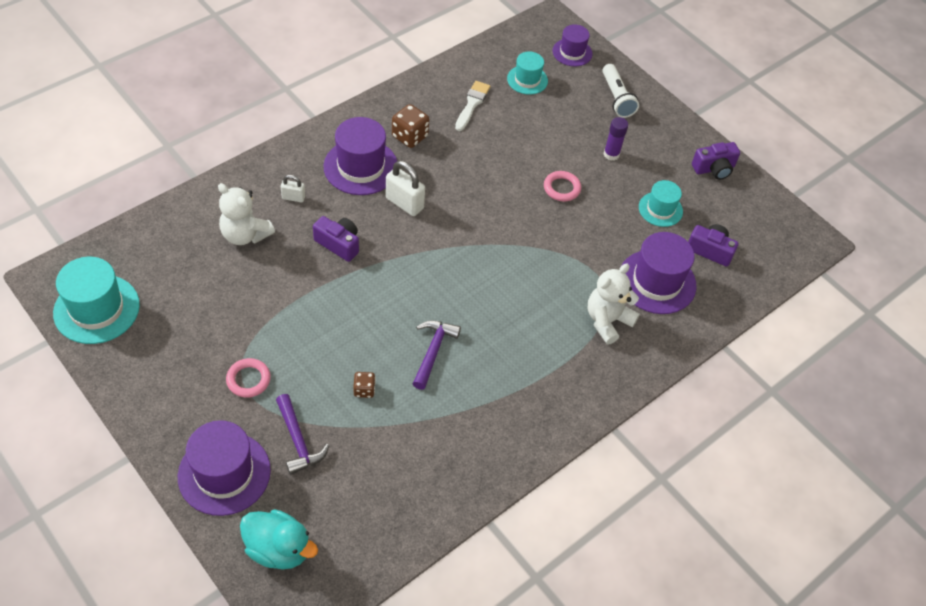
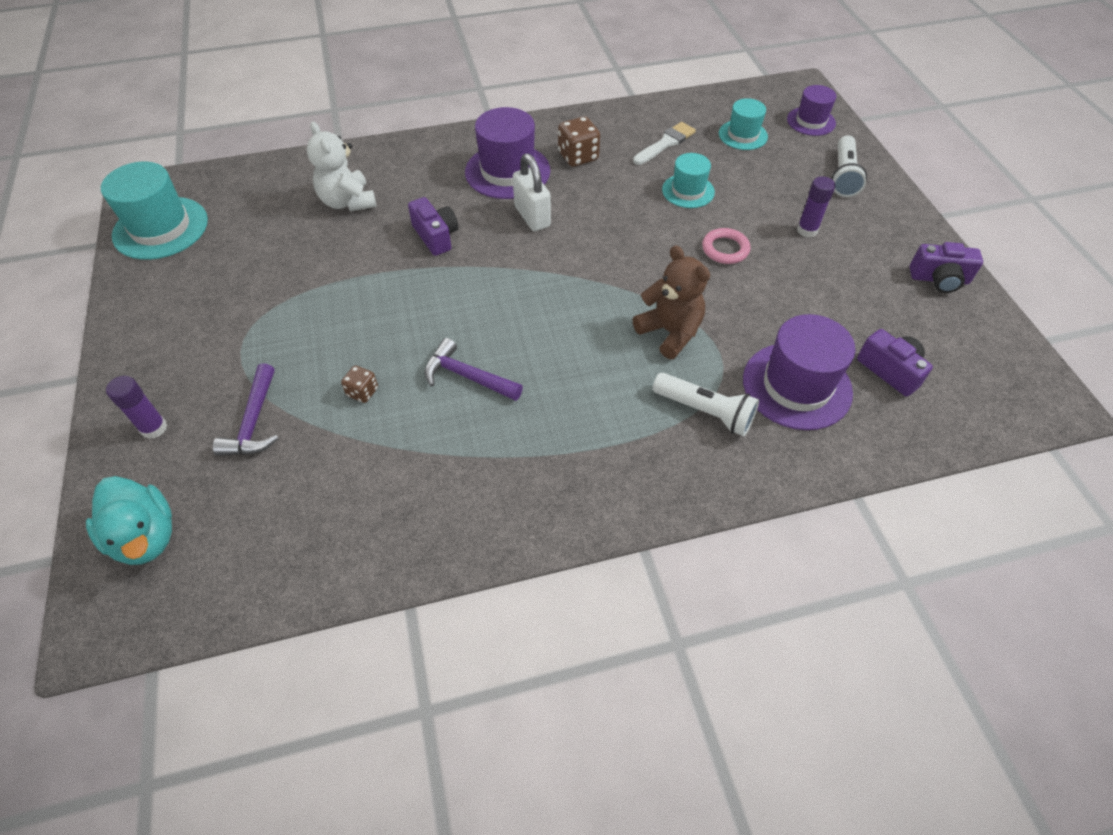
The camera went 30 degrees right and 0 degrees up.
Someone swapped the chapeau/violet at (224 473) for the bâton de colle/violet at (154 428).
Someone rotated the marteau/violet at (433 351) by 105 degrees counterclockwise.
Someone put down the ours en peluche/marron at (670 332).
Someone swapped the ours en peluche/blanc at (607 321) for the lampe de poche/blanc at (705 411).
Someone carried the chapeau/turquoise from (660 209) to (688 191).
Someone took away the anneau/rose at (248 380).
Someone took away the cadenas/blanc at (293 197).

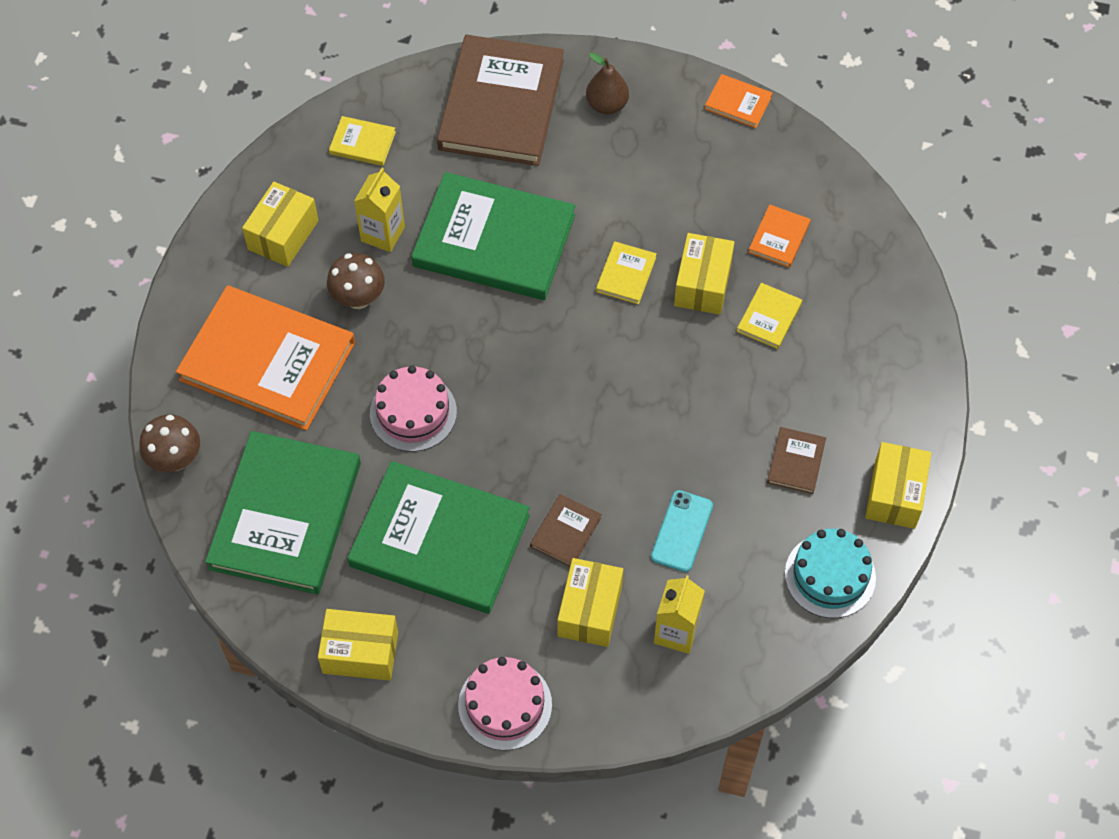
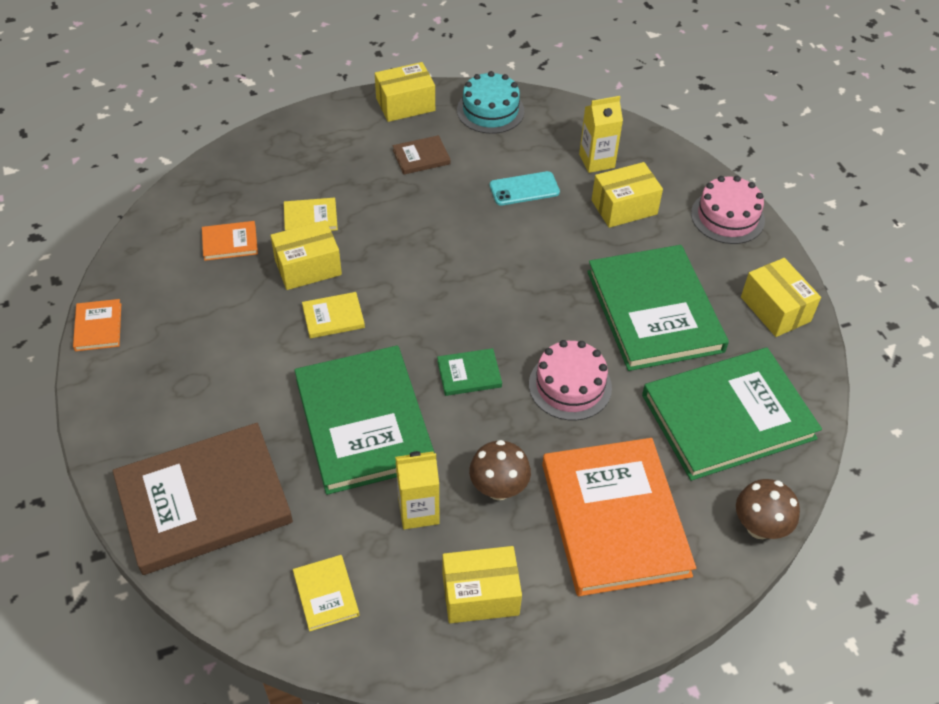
The camera went 125 degrees left and 10 degrees down.
Someone put down the livre/vert at (469 374).
Someone took away the livre/marron at (565 532).
Someone took away the poire/marron at (607 105).

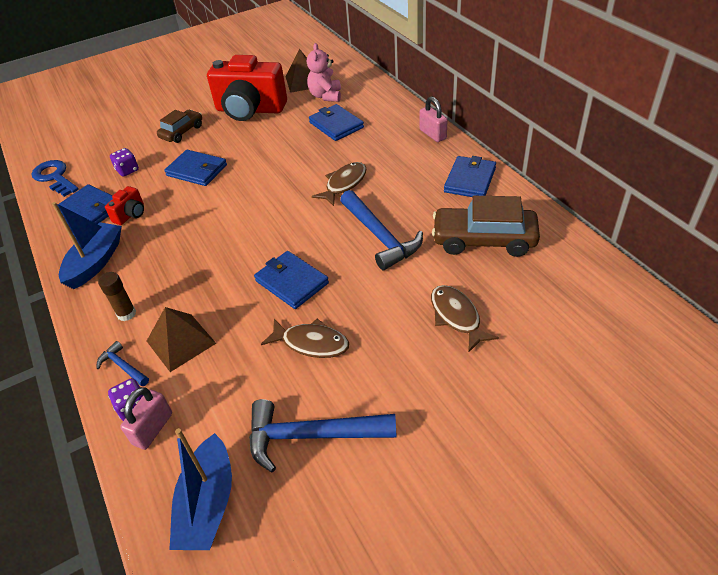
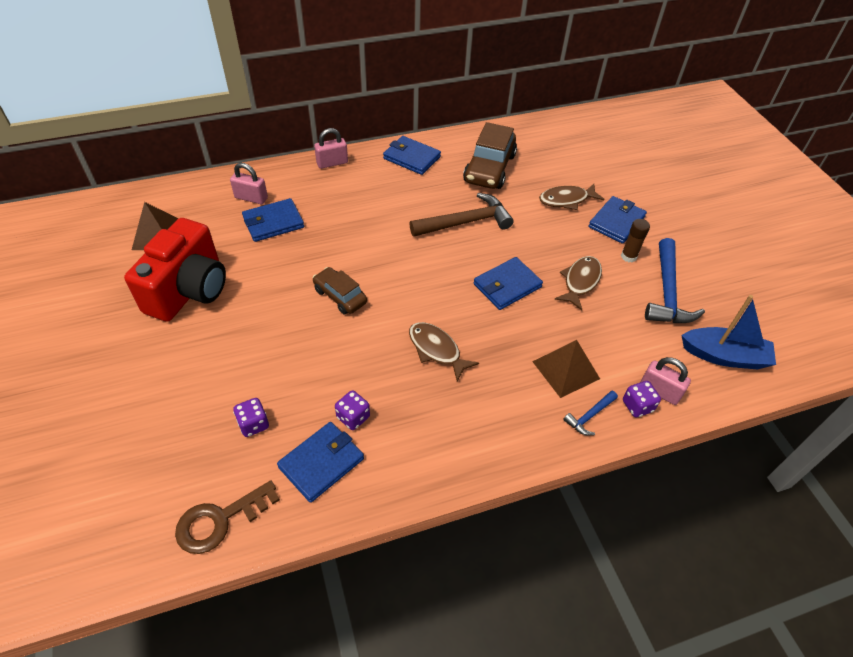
The camera went 85 degrees left and 5 degrees up.
Someone repainted the clé/bleu at (54 177), which became the clé/marron at (220 520).
Someone put down the cadenas/rose at (251 198).
Someone carried the voiture/marron from (182 132) to (340 296).
Someone swapped the appareil photo/rouge at (131 214) for the dé/violet at (353 417).
Someone repainted the marteau/bleu at (380 236), which became the marteau/marron at (465 222).
Someone carried the poisson/marron from (344 184) to (436 350).
Someone carried the portefeuille/bleu from (197 170) to (616 222).
Someone carried the bâton de colle/marron from (126 314) to (628 256).
Someone took away the bateau/bleu at (96 262).
Someone took away the ours en peluche/rose at (326 96).

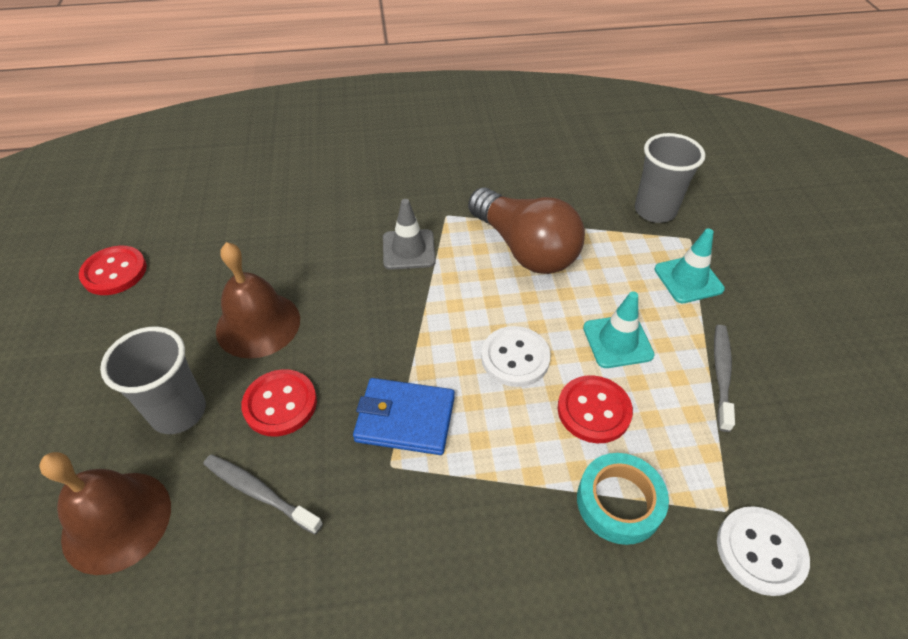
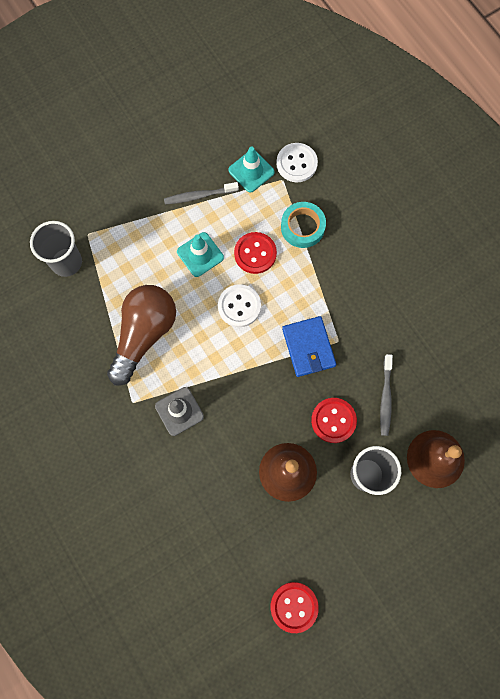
The camera went 115 degrees left and 25 degrees up.
Someone carried the cône de chantier/turquoise from (688 279) to (251 171).

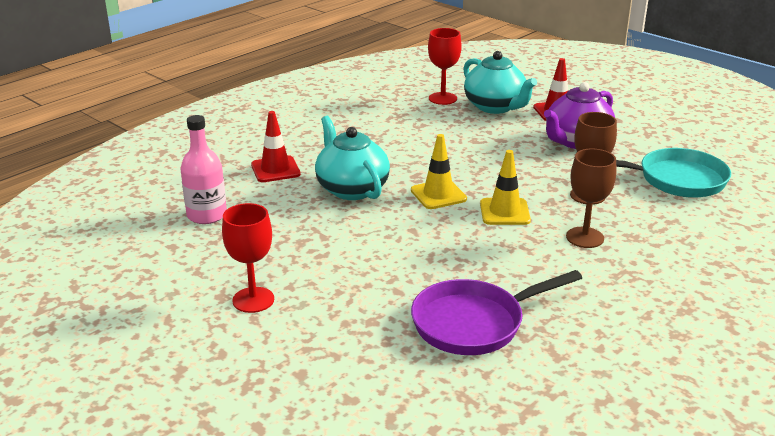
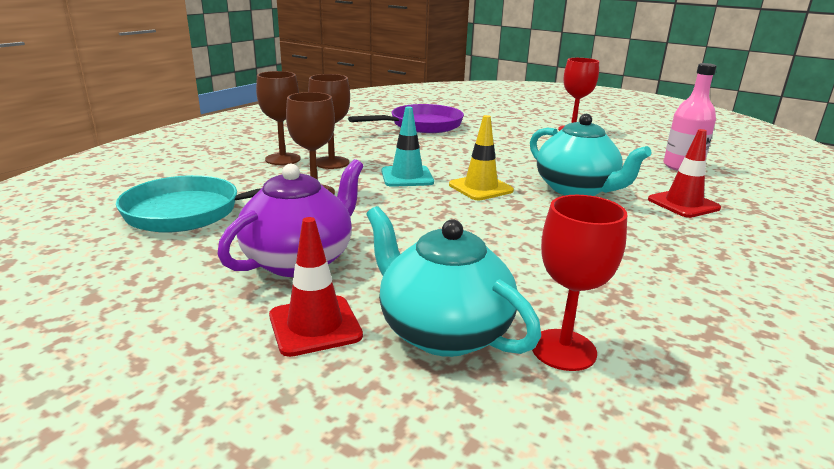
The camera went 170 degrees right and 5 degrees down.
Someone put down the verre à pied/marron at (283 159).
Someone repainted the cône de chantier/jaune at (504 212), which became the cône de chantier/turquoise at (407 177).

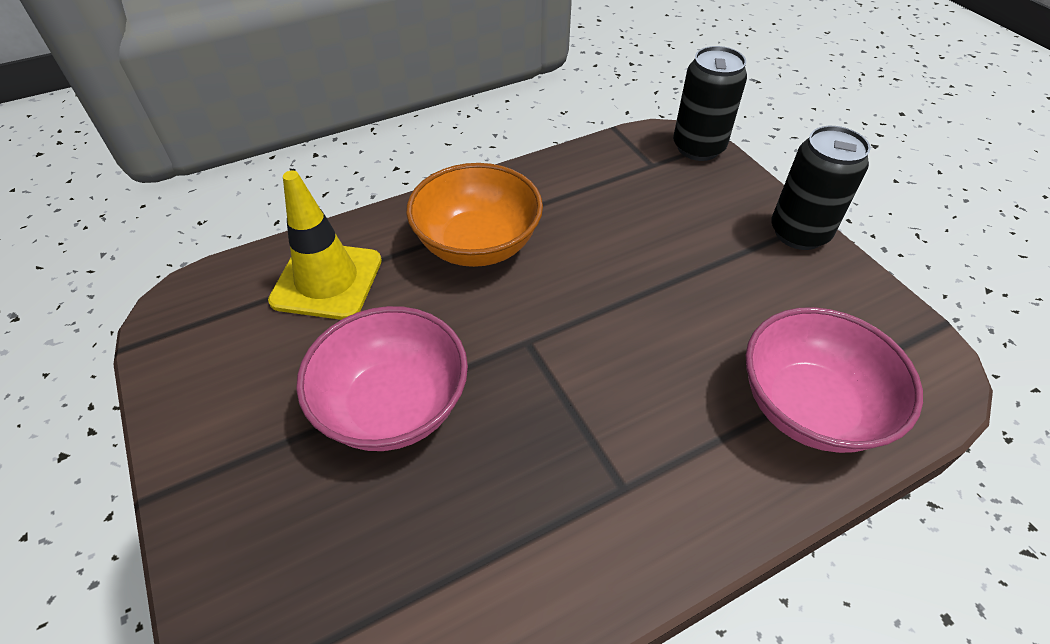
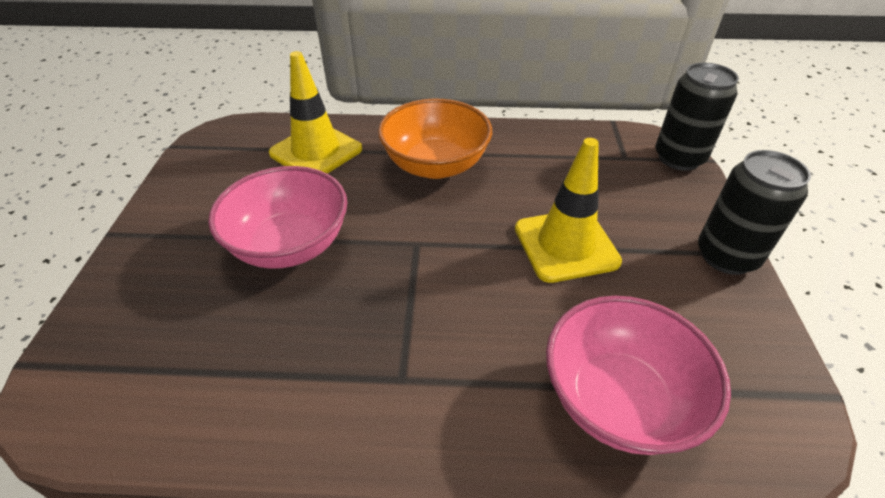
The camera went 30 degrees right and 5 degrees down.
Someone put down the cône de chantier/jaune at (566 245).

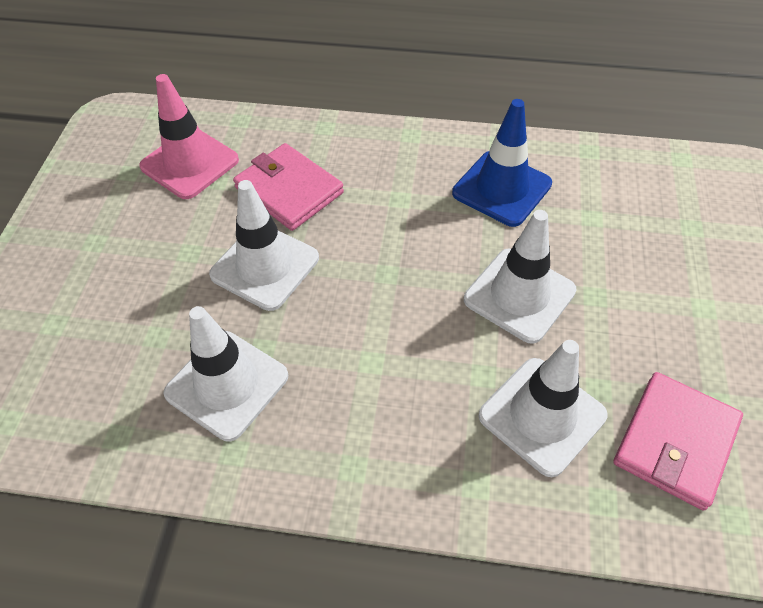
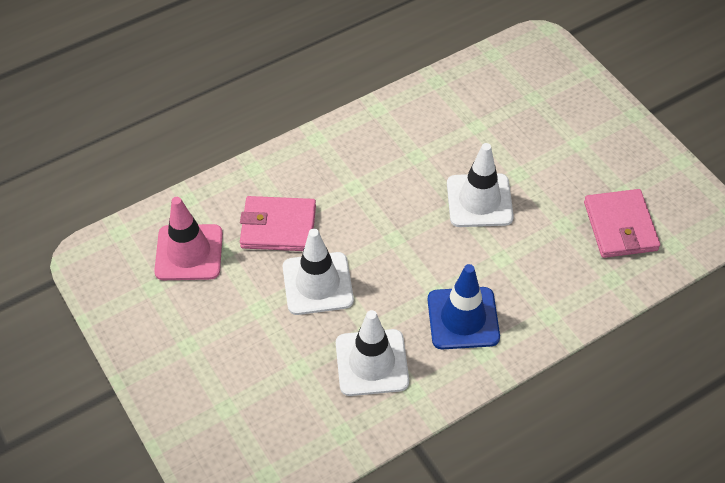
The camera went 40 degrees left and 0 degrees up.
Someone carried the cône de chantier/bleu from (501 188) to (463 318).
Someone took away the cône de chantier/blanc at (542 415).

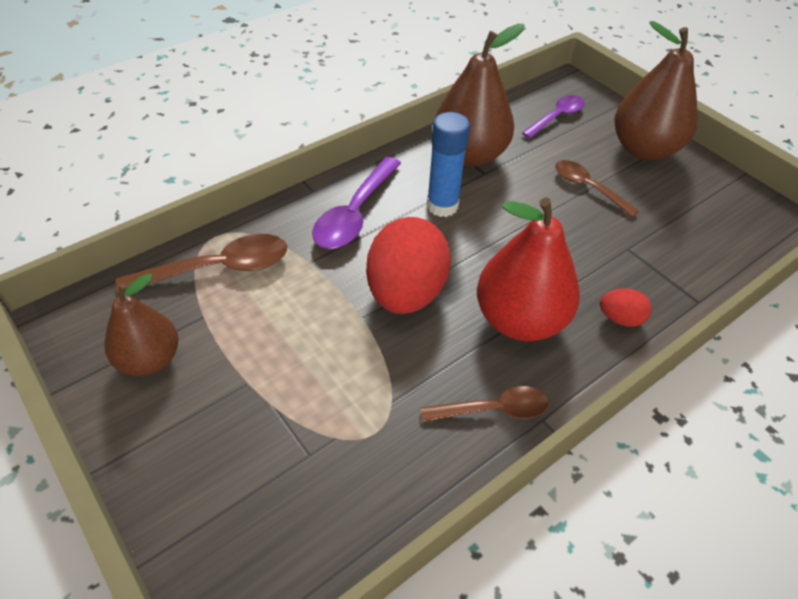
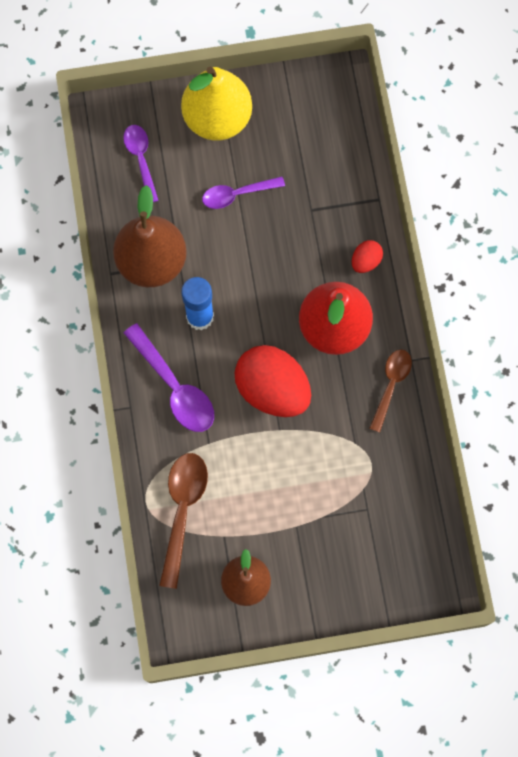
The camera went 60 degrees left and 25 degrees up.
Someone repainted the poire/marron at (644 149), which became the poire/jaune at (217 118).
Someone repainted the cuillère/marron at (588 188), which became the cuillère/violet at (237 194).

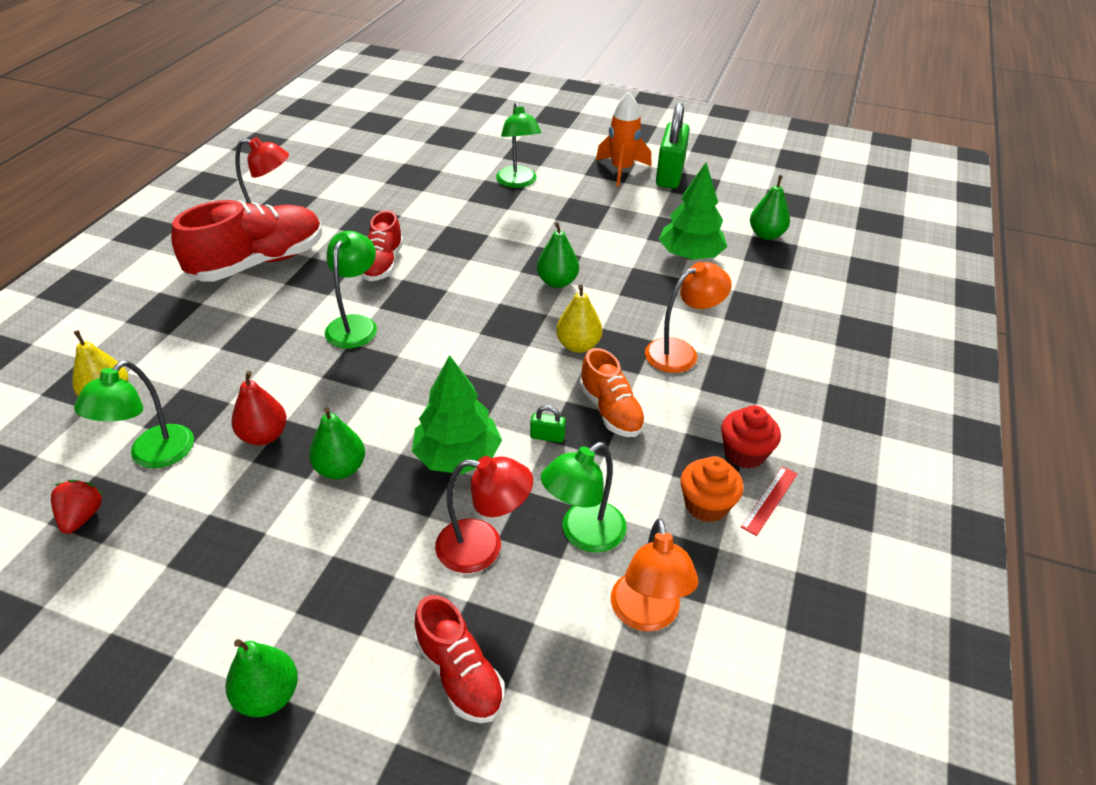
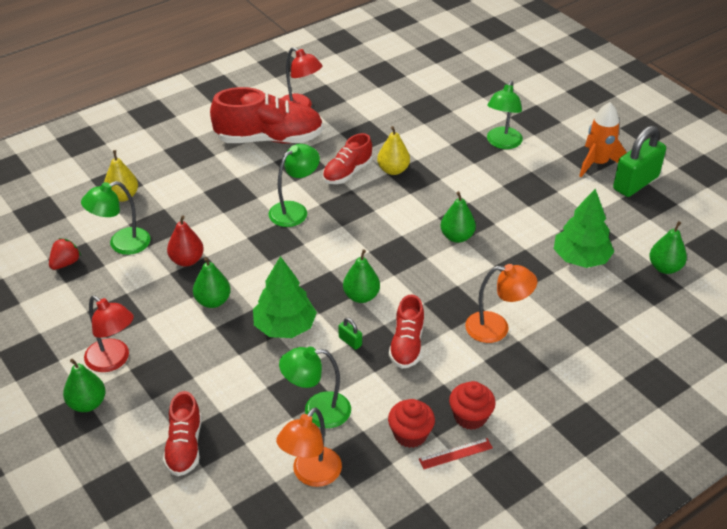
The camera went 35 degrees right and 0 degrees up.
Someone carried the lampe/rouge from (483 547) to (113 361).
Someone put down the poire/vert at (361 296).
Someone carried the poire/jaune from (578 345) to (393 170).
Someone repainted the muffin/orange at (706 505), which became the muffin/rouge at (410 434).
Someone repainted the chaussure/orange at (610 411), which became the chaussure/rouge at (407 345).

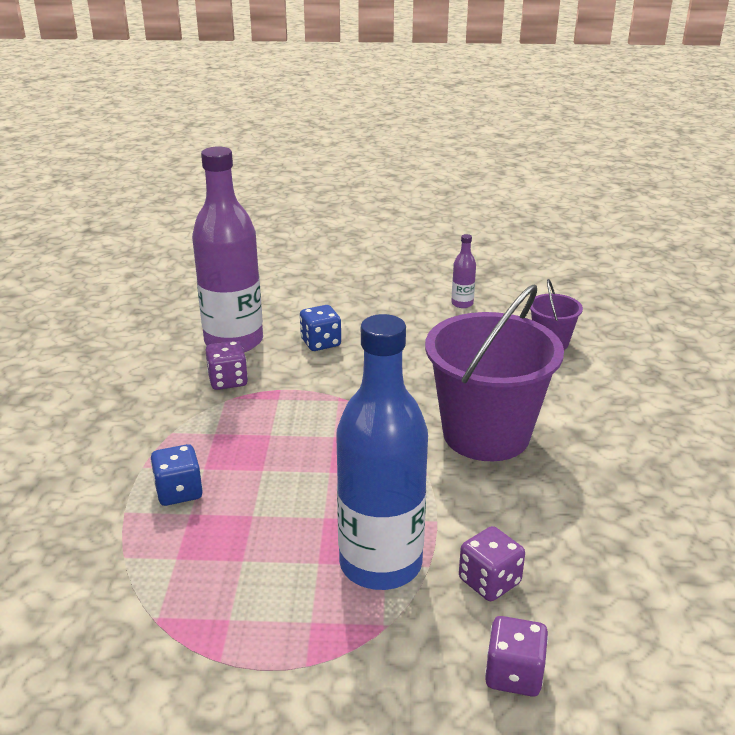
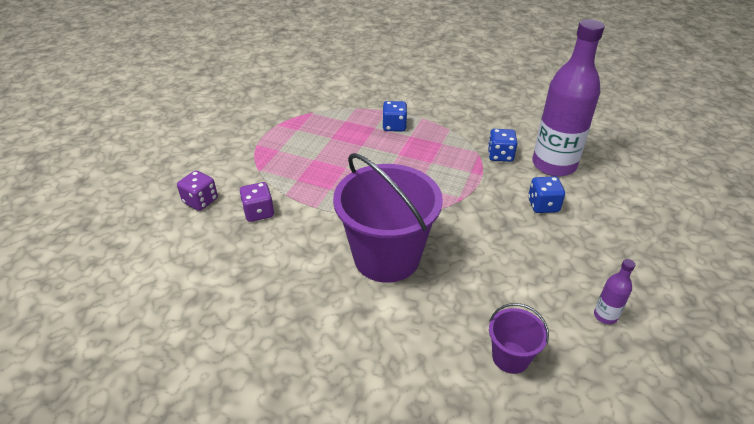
The camera went 110 degrees right and 10 degrees up.
Someone repainted the dé/violet at (228 381), which became the dé/bleu at (500 155).
Someone took away the bouteille/bleu at (380 564).

